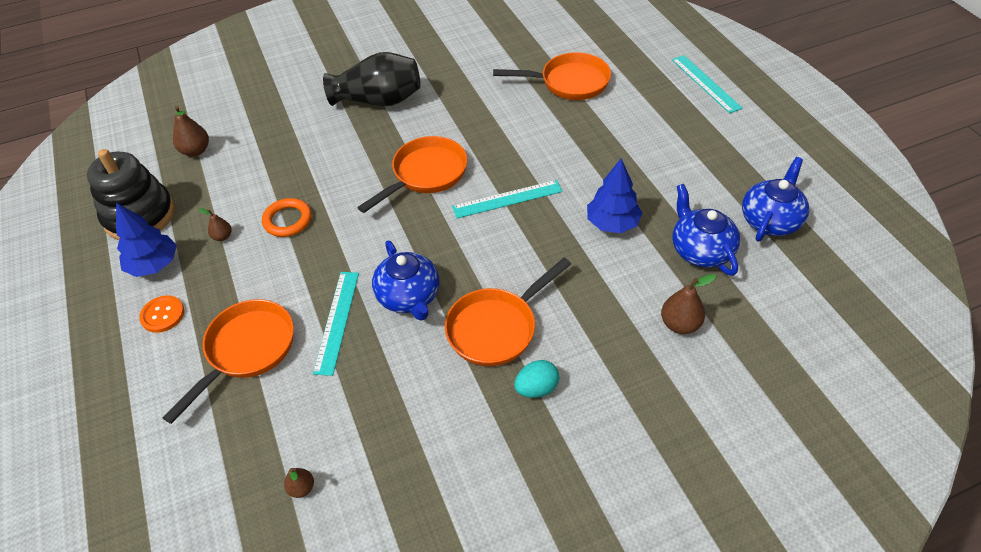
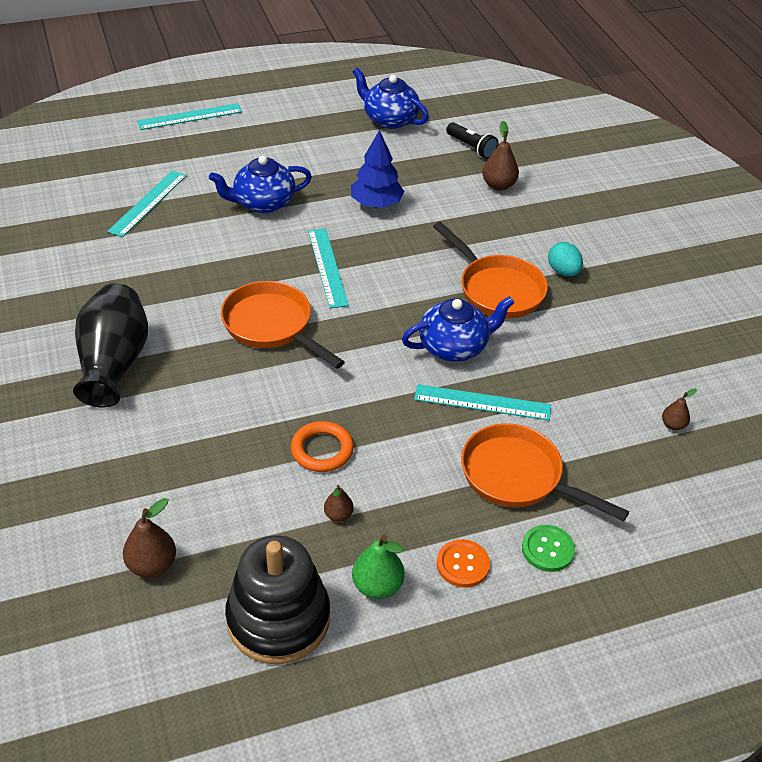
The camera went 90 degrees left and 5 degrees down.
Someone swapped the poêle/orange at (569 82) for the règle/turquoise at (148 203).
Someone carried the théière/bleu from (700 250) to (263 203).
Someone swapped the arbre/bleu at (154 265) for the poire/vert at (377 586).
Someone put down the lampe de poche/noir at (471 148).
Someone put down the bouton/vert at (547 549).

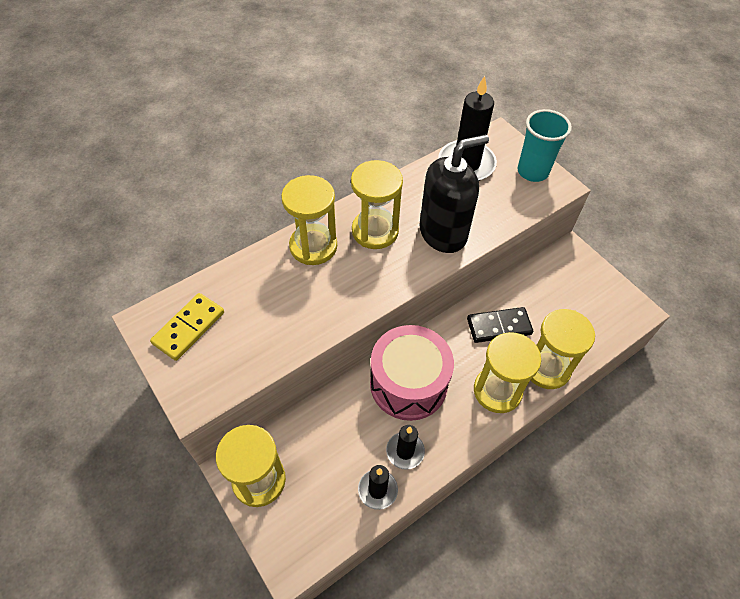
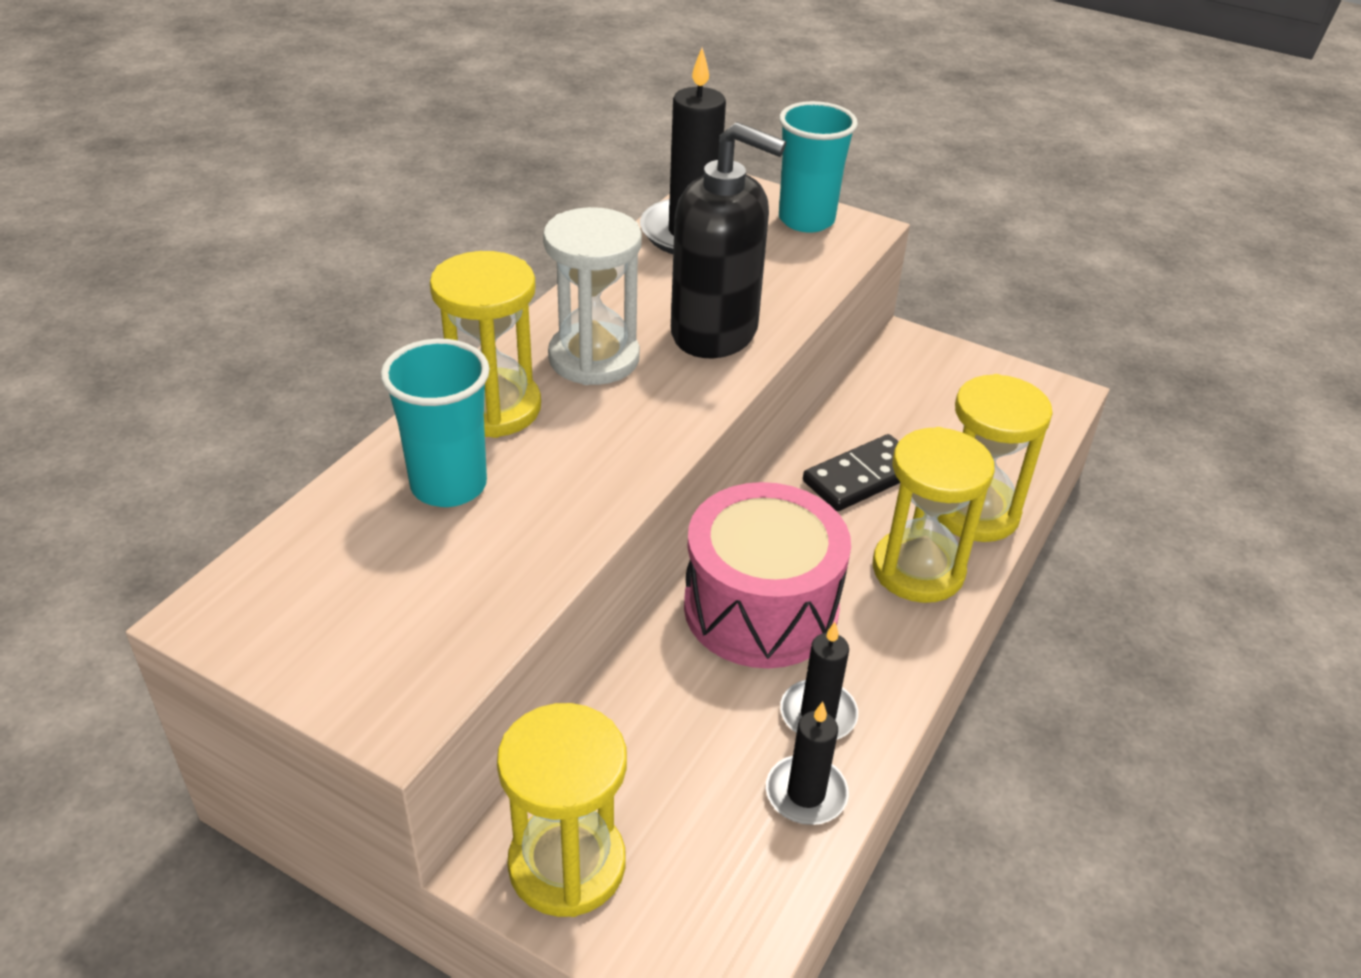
The camera went 25 degrees left and 15 degrees down.
Someone put down the gobelet/turquoise at (449 485).
Someone repainted the sablier/jaune at (375 231), which became the sablier/blanc at (594 358).
Someone rotated the distributeur de savon/noir at (443 233) by 75 degrees clockwise.
Someone took away the domino/jaune at (189 328).

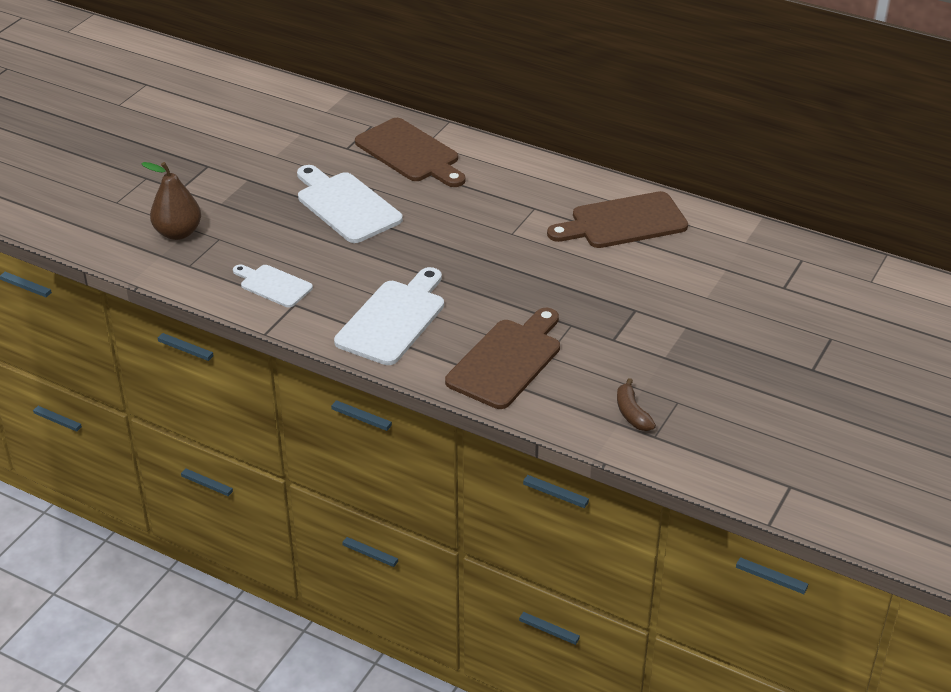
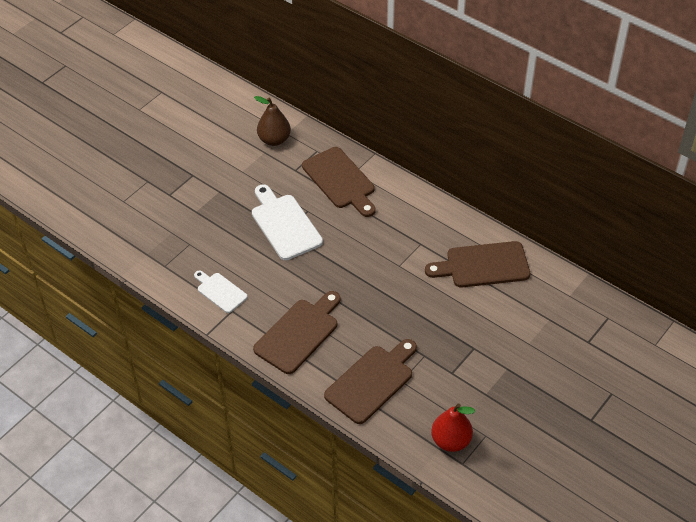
The camera went 10 degrees right and 10 degrees up.
Someone repainted the planche à découper/blanc at (393 319), which became the planche à découper/marron at (298 333).
Someone carried the poire/marron from (178 233) to (274 140).
Someone swapped the banane/marron at (632 413) for the poire/rouge at (451 441).

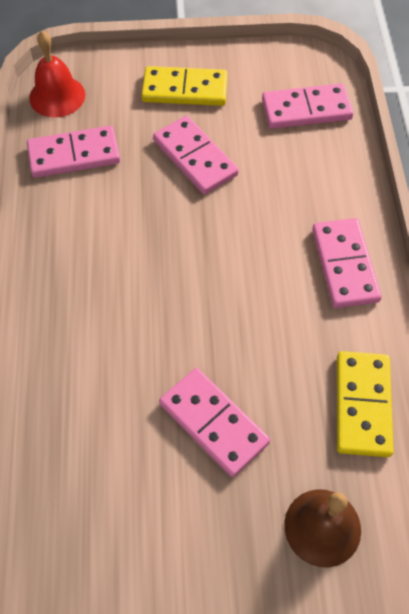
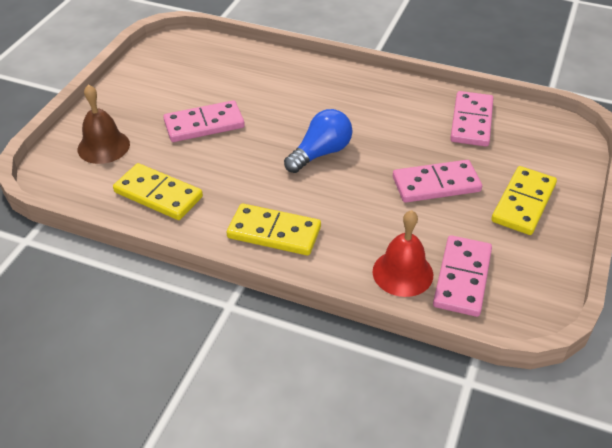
The camera went 115 degrees right and 15 degrees down.
Someone repainted the domino/rose at (344 265), which became the domino/jaune at (274 232).
Someone put down the ampoule/bleu at (320 153).
Someone carried the cloche/rouge from (57 96) to (402 273).

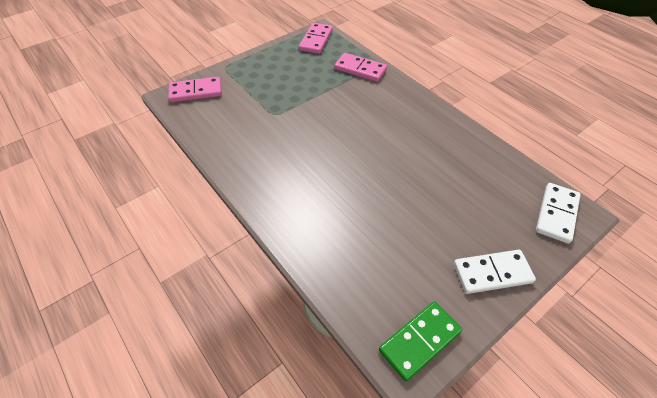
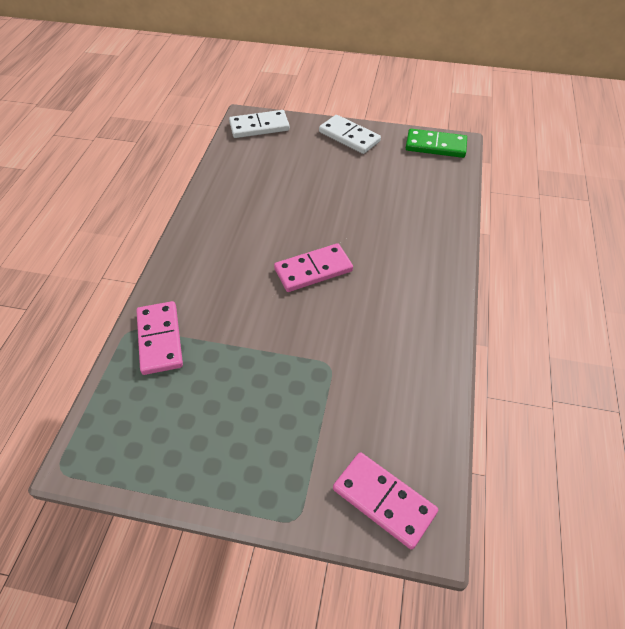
The camera went 130 degrees left and 0 degrees up.
Someone carried the domino/rose from (316 40) to (313 270).

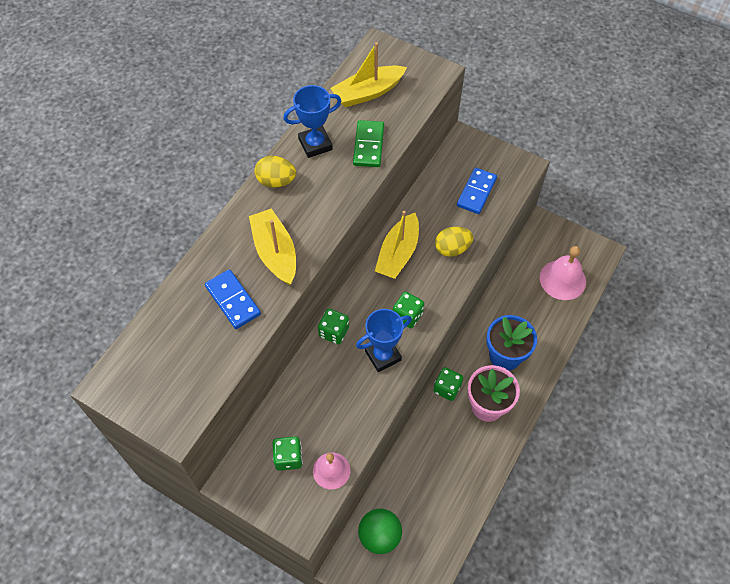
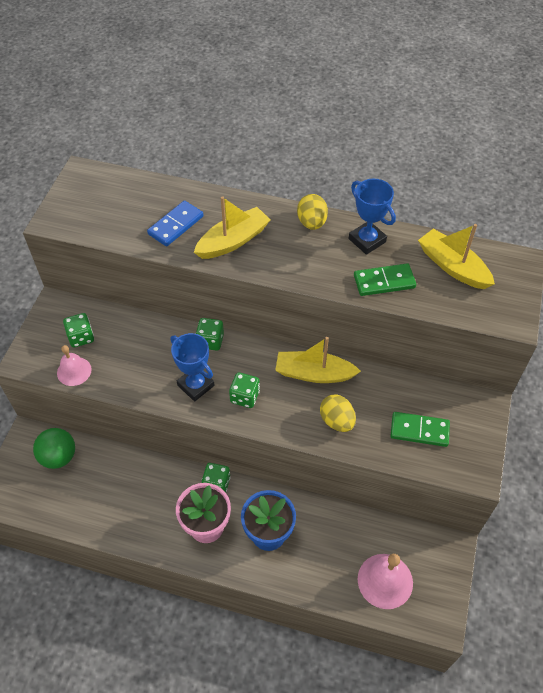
The camera went 75 degrees right and 5 degrees down.
Someone repainted the domino/bleu at (476 192), which became the domino/vert at (419 430).

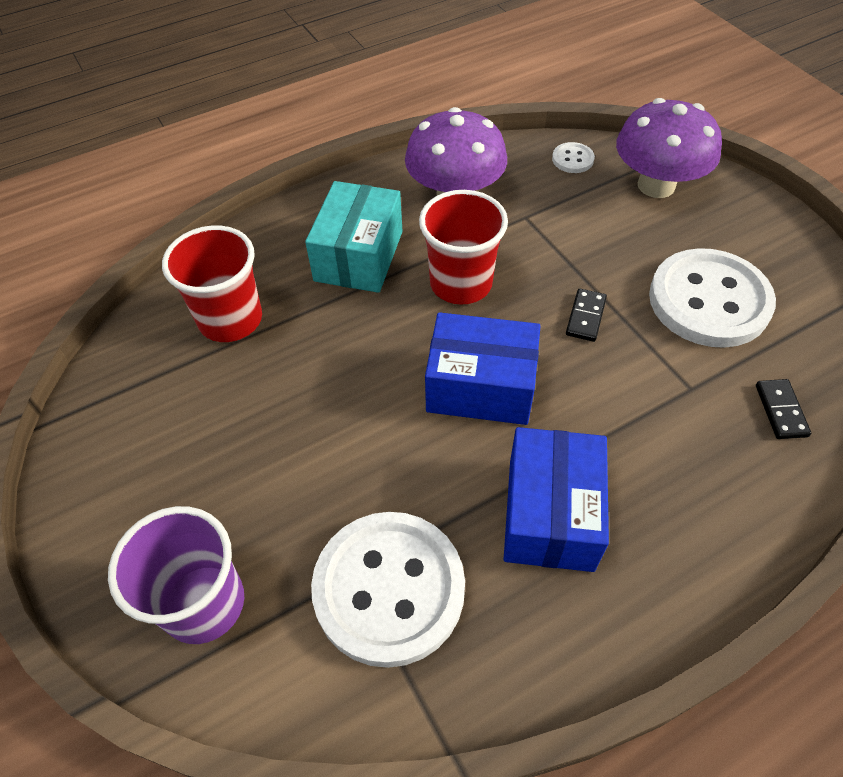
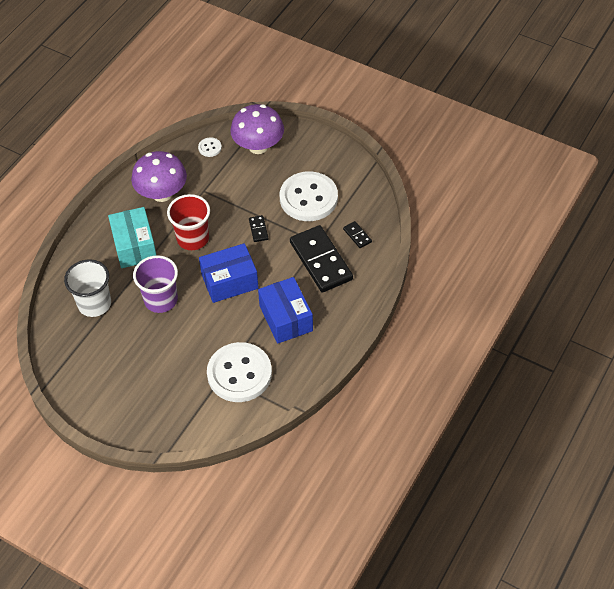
The camera went 30 degrees left and 0 degrees up.
Someone repainted the gobelet/rouge at (230 320), which became the gobelet/blanc at (94 304).
Someone carried the gobelet/violet from (204 603) to (161 300).
Someone put down the domino/noir at (320 261).

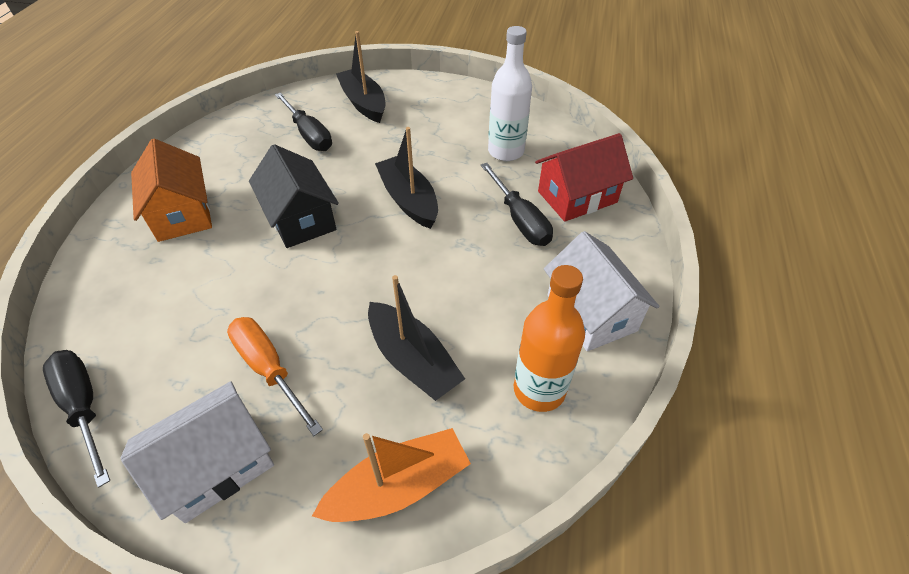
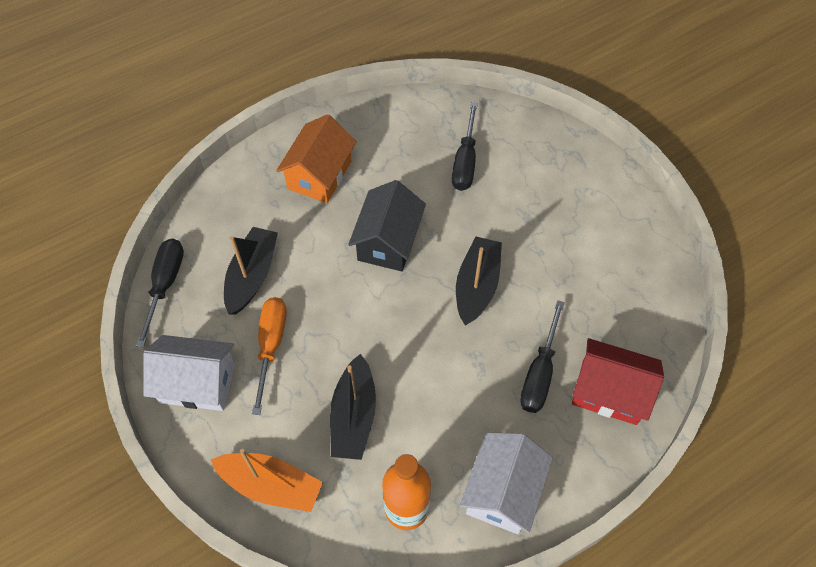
The camera went 45 degrees right and 10 degrees up.
Someone carried the bateau/noir from (363 103) to (252 275).
Someone took away the bouteille/blanc at (506 151).

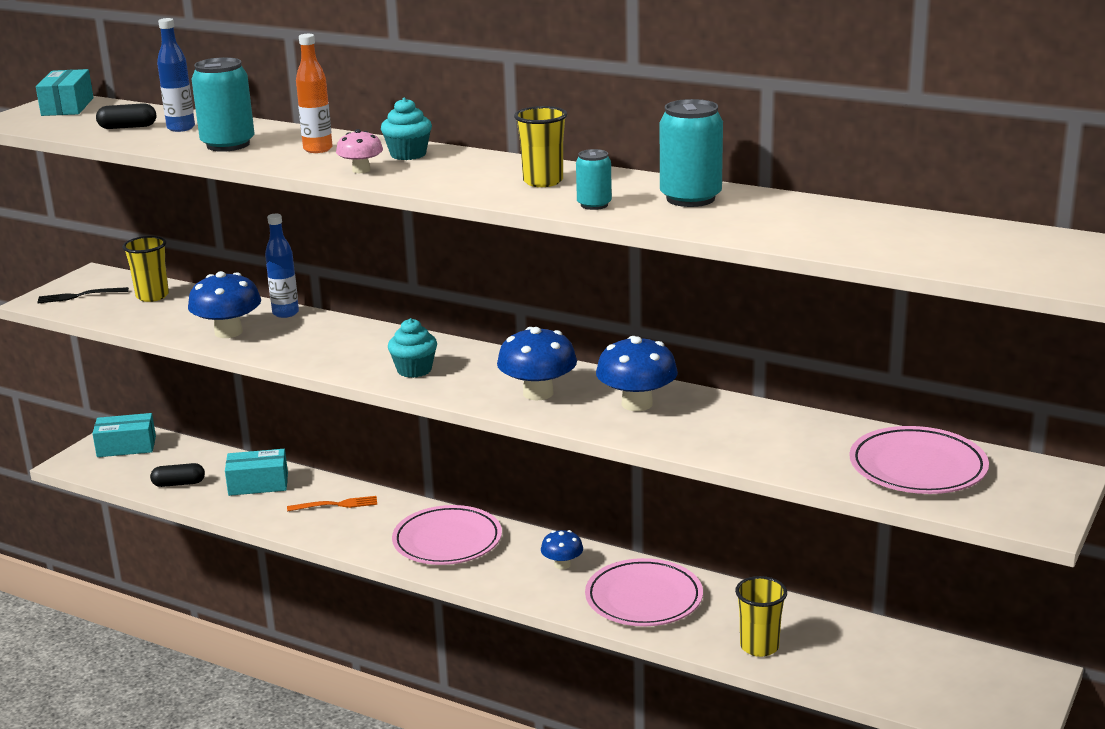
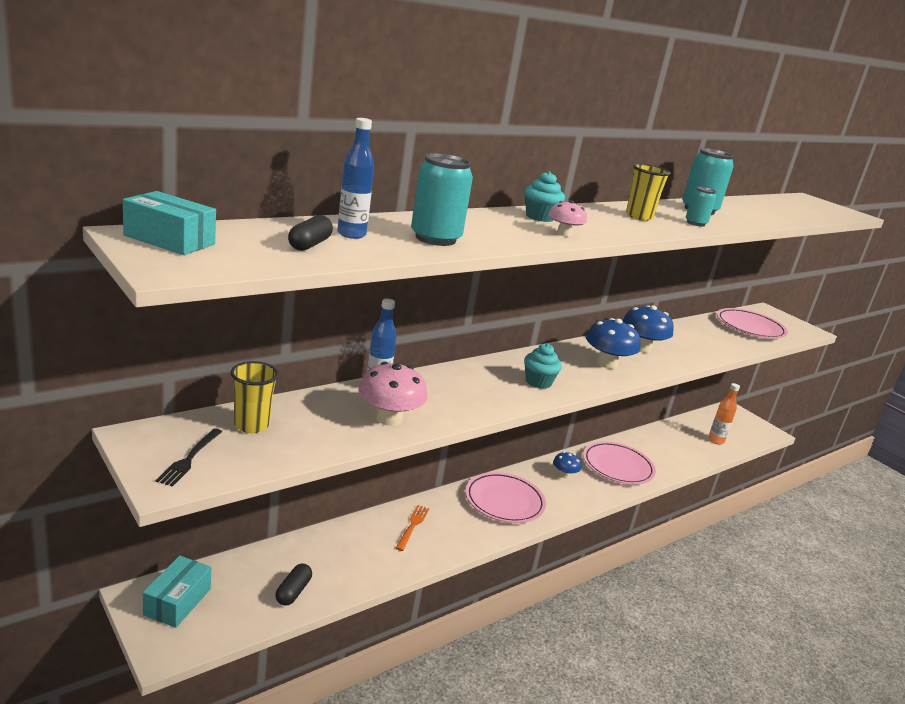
The camera went 70 degrees left and 0 degrees up.
Someone repainted the champignon/bleu at (228 332), which became the champignon/rose at (389 418).
Someone carried the bouteille/orange from (318 149) to (715 440).
Someone took away the boîte/turquoise at (258 484).
Someone took away the gobelet/jaune at (759 646).

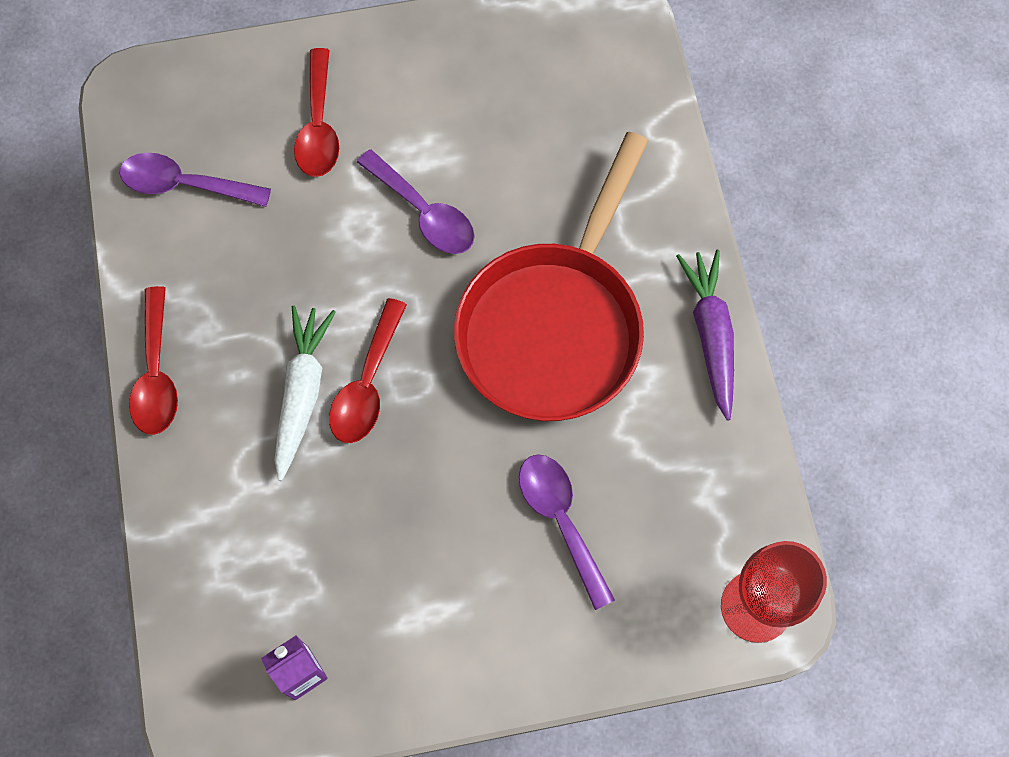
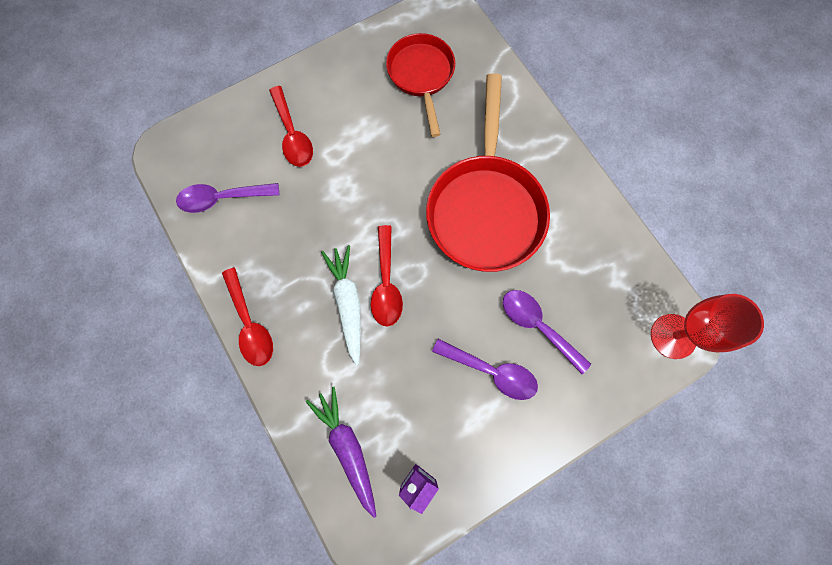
The camera went 20 degrees left and 5 degrees up.
Someone carried the carotte/violet from (710 335) to (347 448).
Someone put down the poêle/rouge at (421 76).
Someone carried the cuillère/violet from (424 212) to (492 371).

